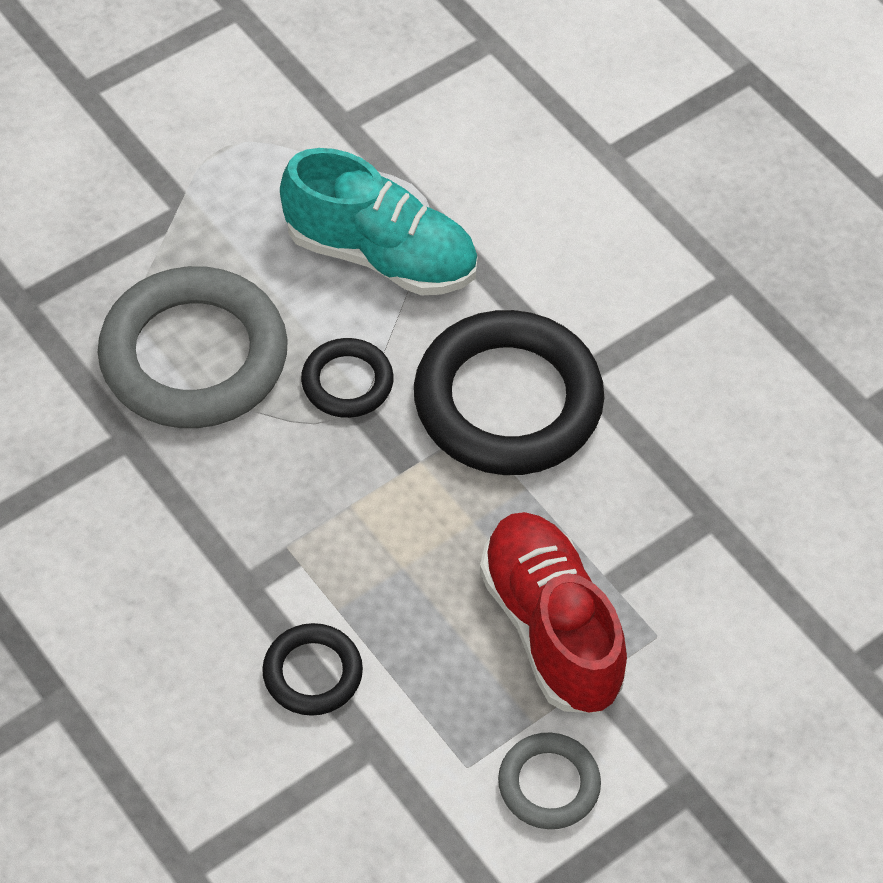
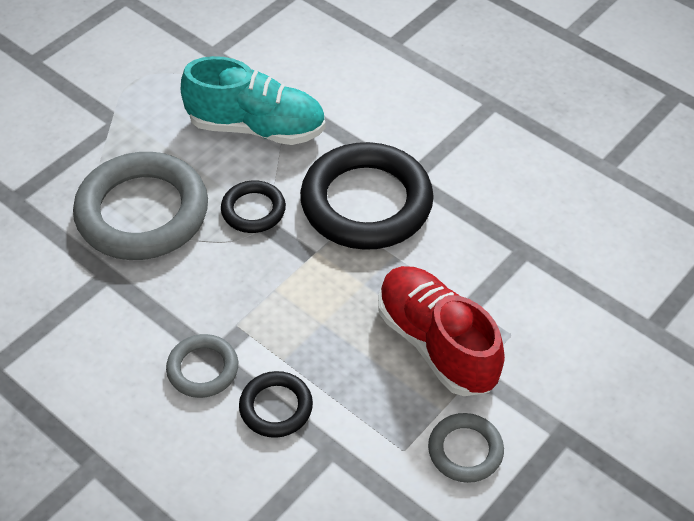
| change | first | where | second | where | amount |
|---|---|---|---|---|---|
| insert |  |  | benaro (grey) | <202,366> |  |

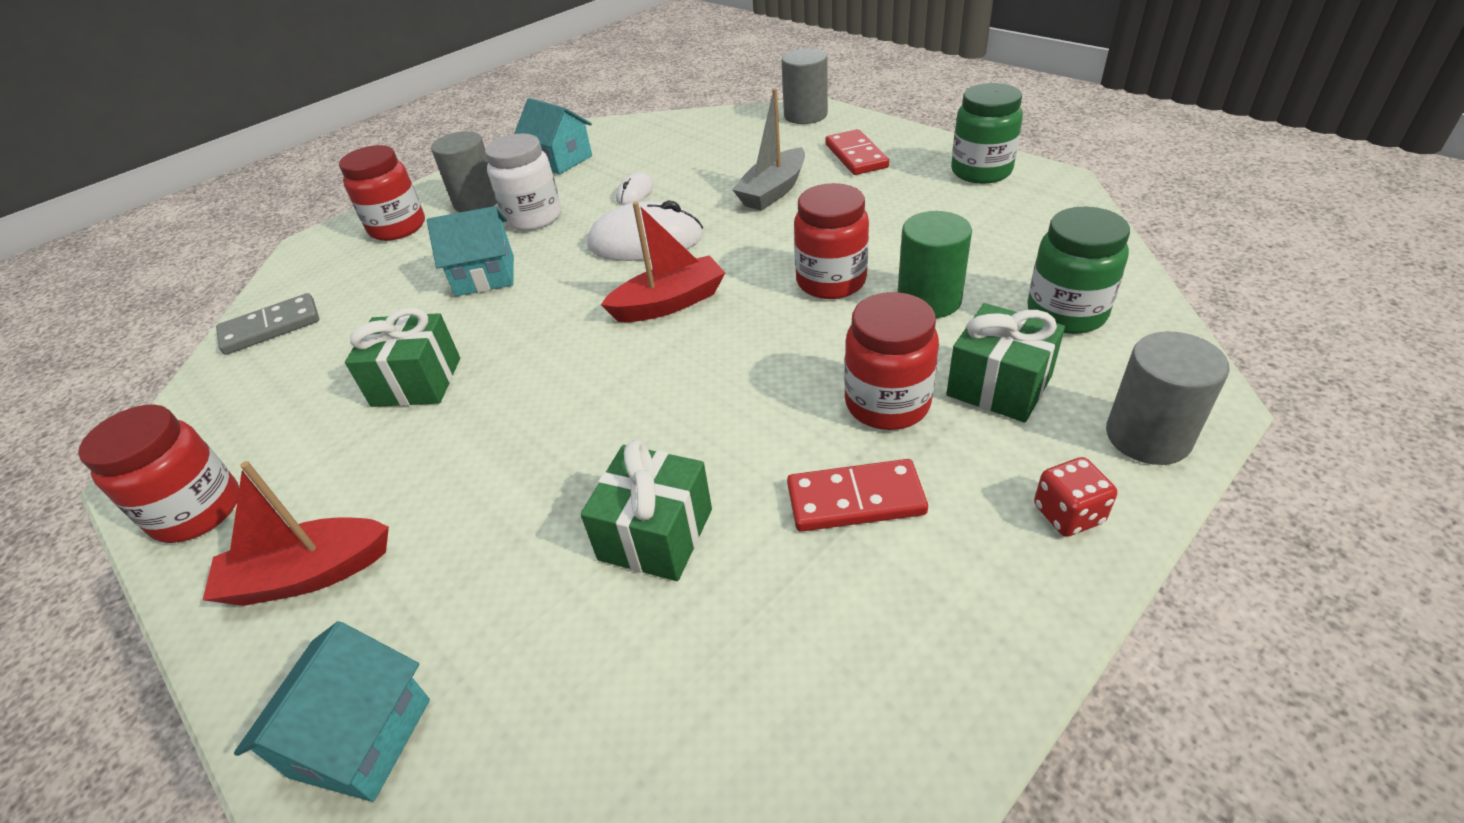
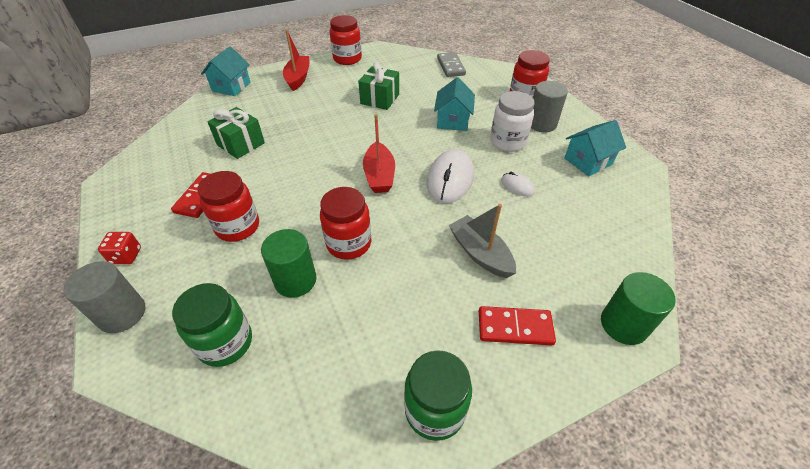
| change | first | where | second | where | amount |
|---|---|---|---|---|---|
| rotate | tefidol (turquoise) | <332,711> |  | <226,71> | 75 degrees clockwise |
| recolor | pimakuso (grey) | <804,86> | pimakuso (green) | <638,308> |  |
| delete | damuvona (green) | <1005,363> |  |  |  |

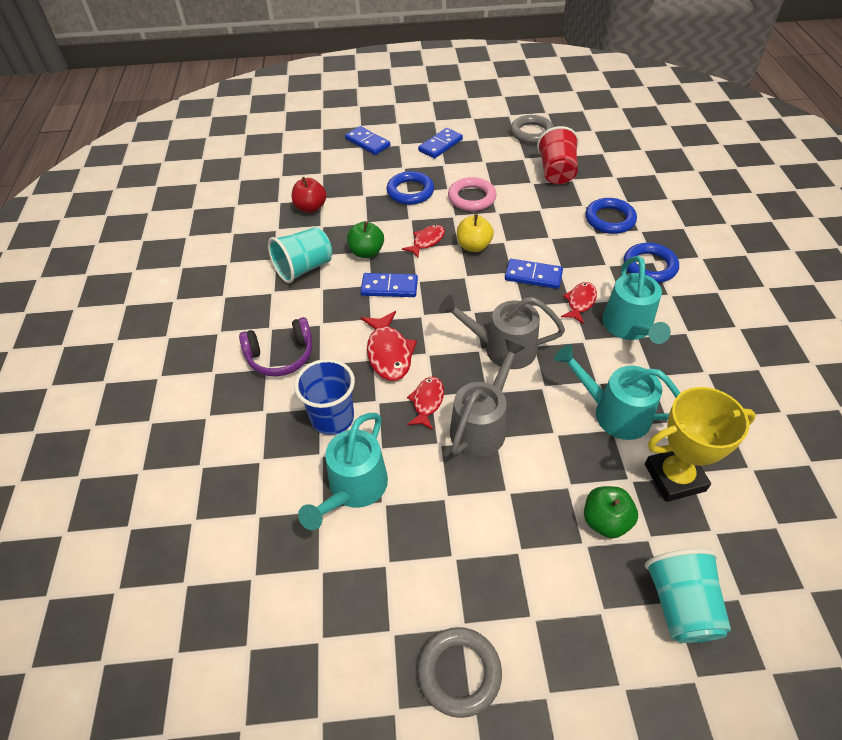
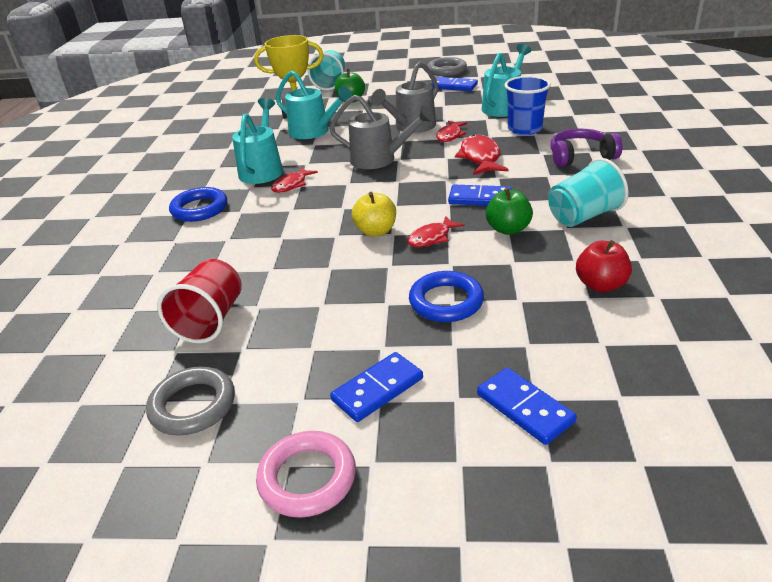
| change | first | where | second | where | amount |
|---|---|---|---|---|---|
| move | benaro (pink) | <472,194> |  | <306,474> |  |
| move | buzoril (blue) | <534,274> |  | <454,84> |  |
| delete | benaro (blue) | <611,216> |  |  |  |

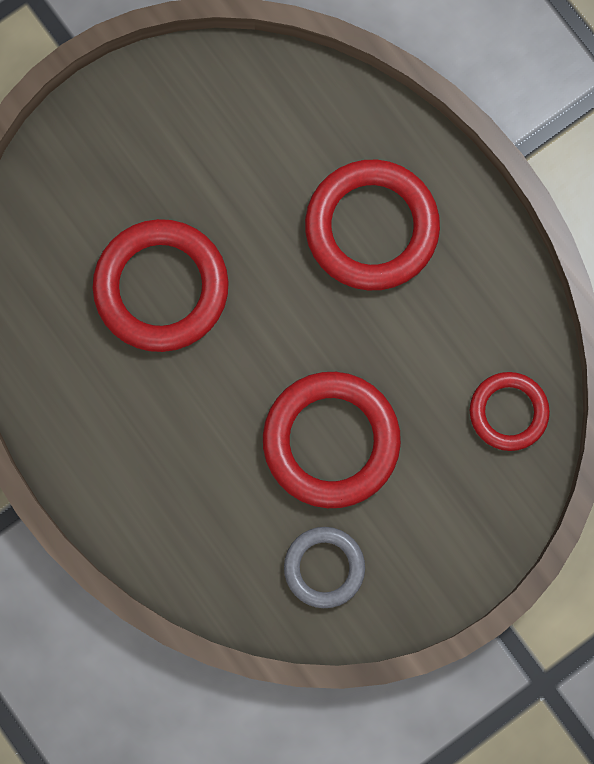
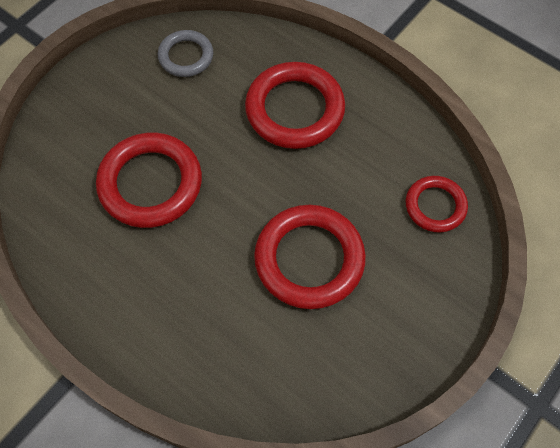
| change | first | where | second | where | amount |
|---|---|---|---|---|---|
| move | benaro (grey) | <324,567> |  | <185,53> |  |

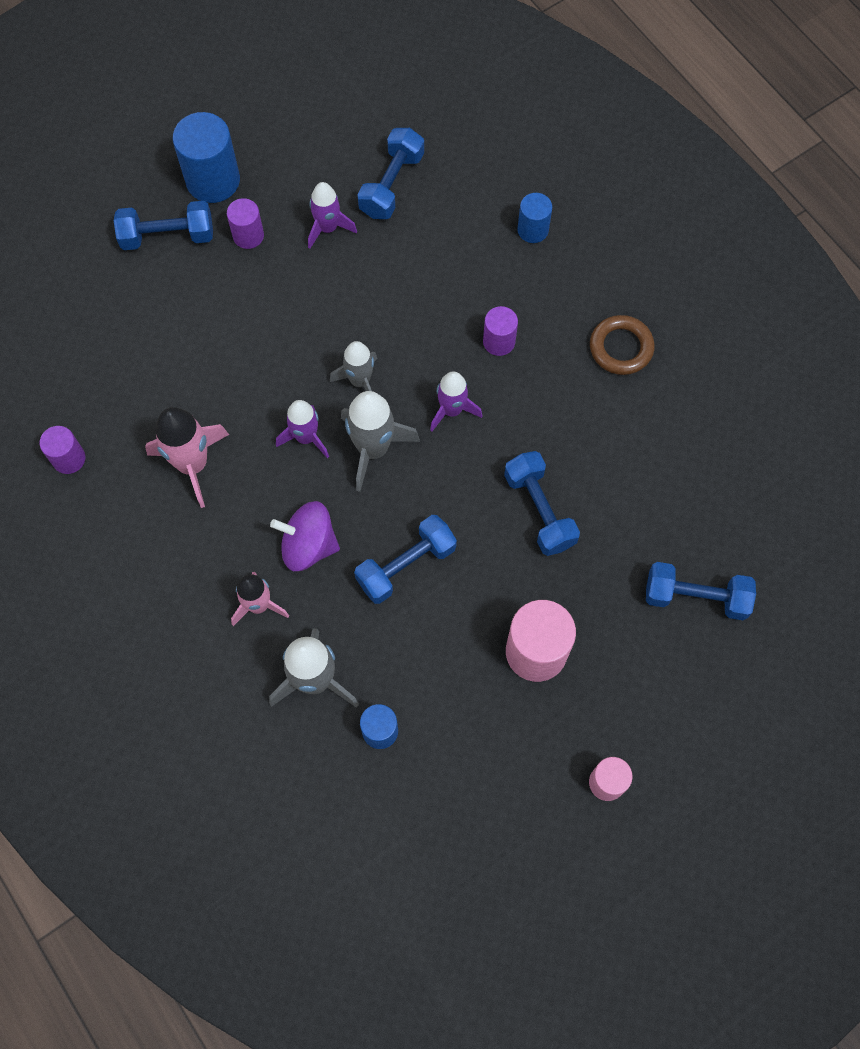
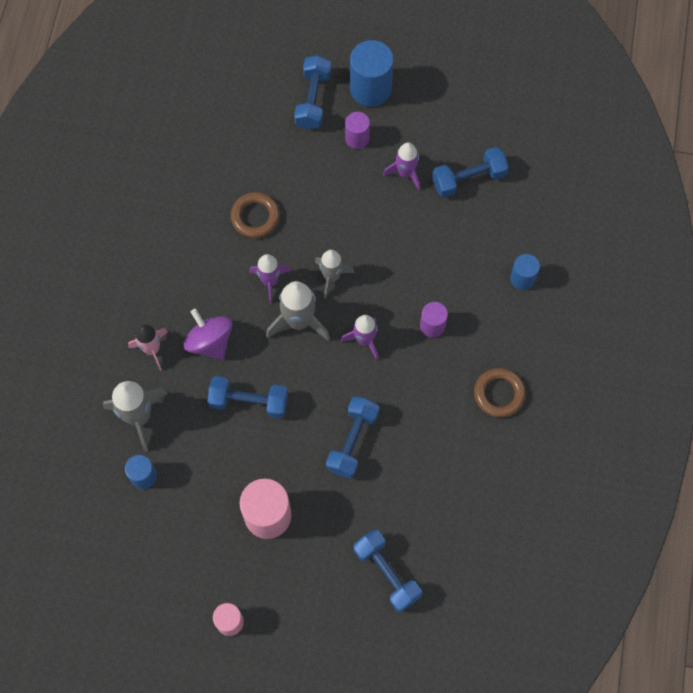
| change | first | where | second | where | amount |
|---|---|---|---|---|---|
| insert |  |  | benaro (brown) | <255,215> |  |
| rotate | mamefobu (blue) | <163,225> |  | <312,92> | 60 degrees clockwise |
| delete | pimakuso (purple) | <62,450> |  |  |  |
| delete | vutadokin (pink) | <187,457> |  |  |  |

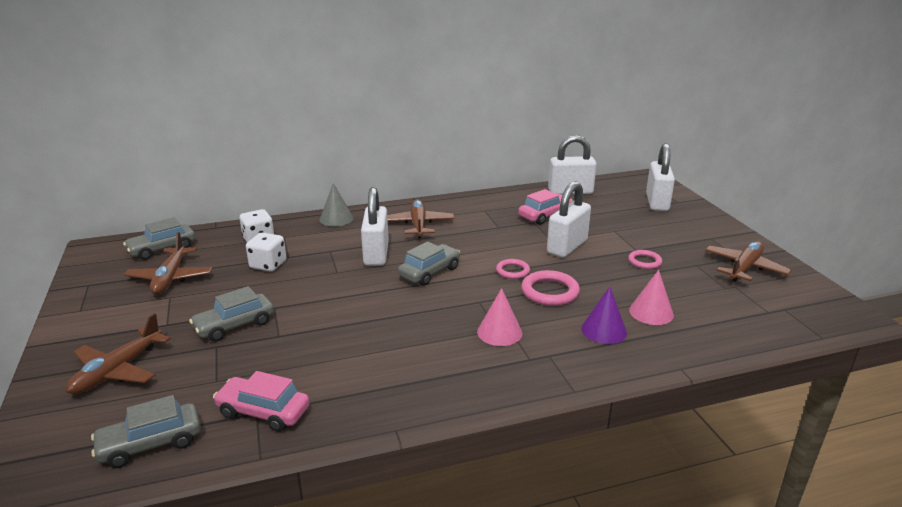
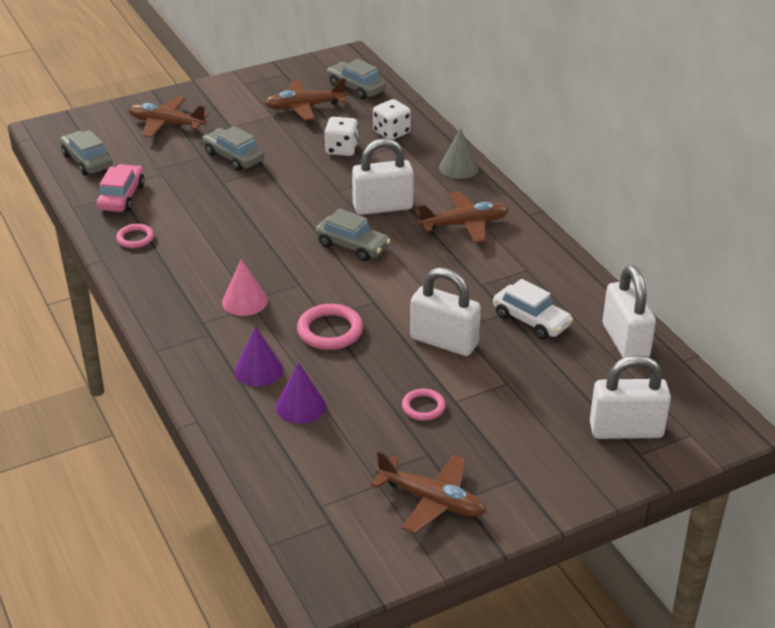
| change | first | where | second | where | amount |
|---|---|---|---|---|---|
| move | benaro (pink) | <513,269> |  | <135,236> |  |
| recolor | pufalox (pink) | <651,297> | pufalox (purple) | <301,393> |  |
| recolor | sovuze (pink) | <545,207> | sovuze (white) | <533,309> |  |

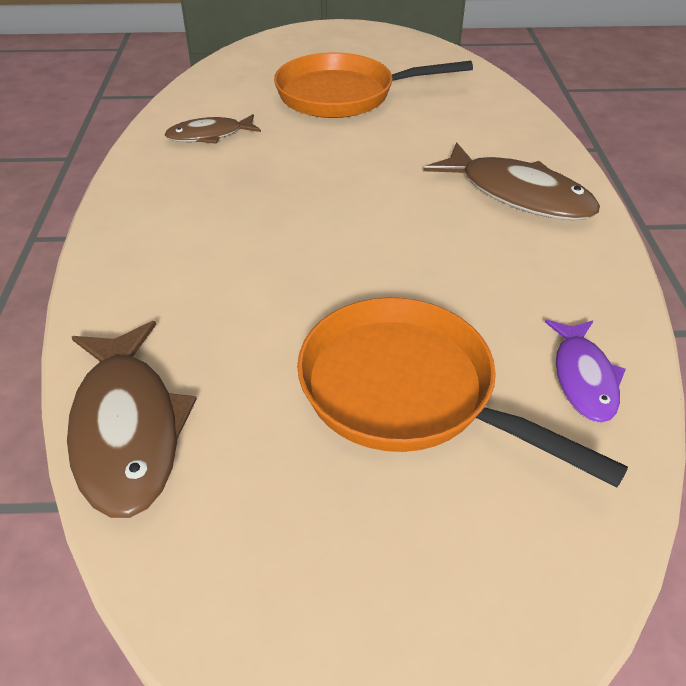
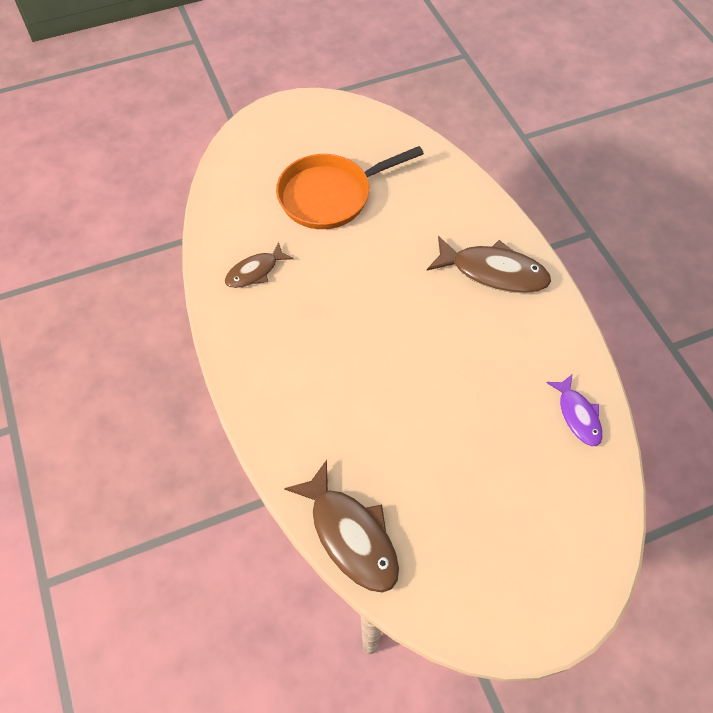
| change | first | where | second | where | amount |
|---|---|---|---|---|---|
| delete | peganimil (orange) | <462,392> |  |  |  |

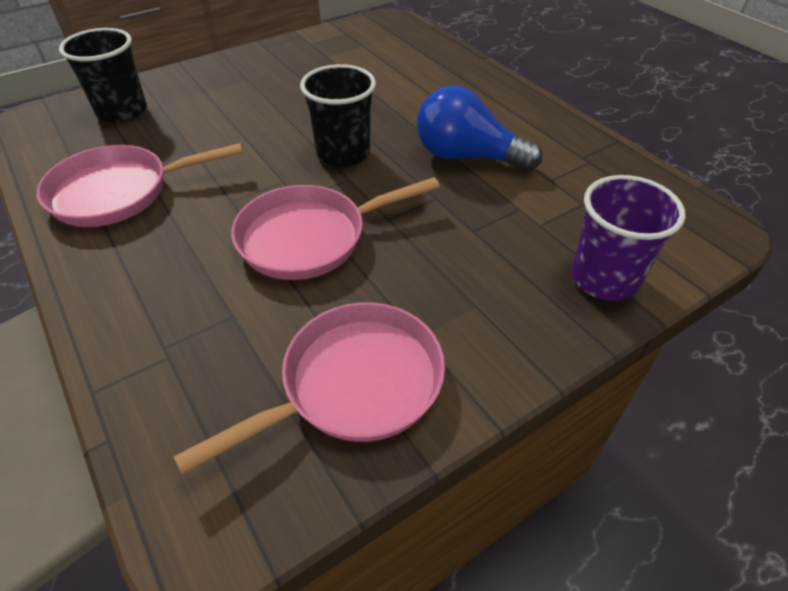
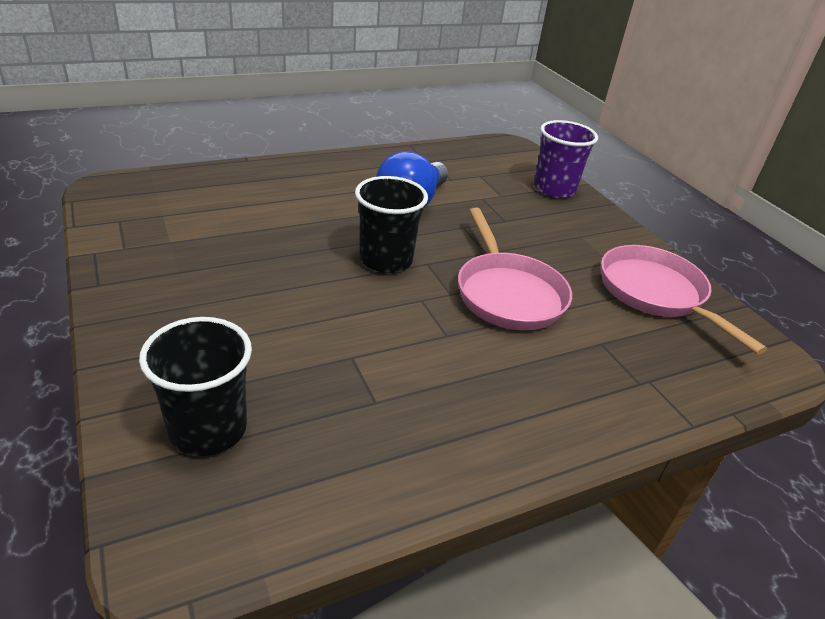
| change | first | where | second | where | amount |
|---|---|---|---|---|---|
| delete | peganimil (pink) | <140,185> |  |  |  |

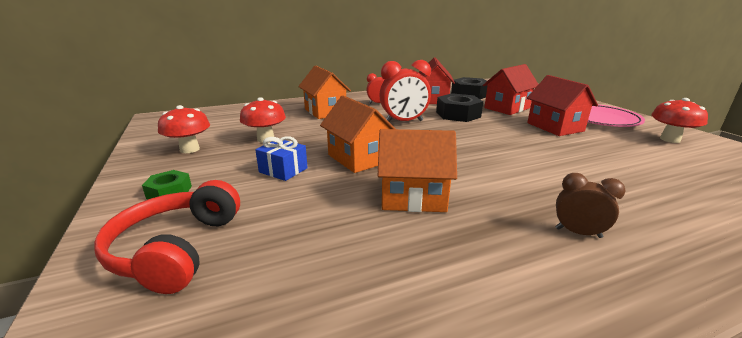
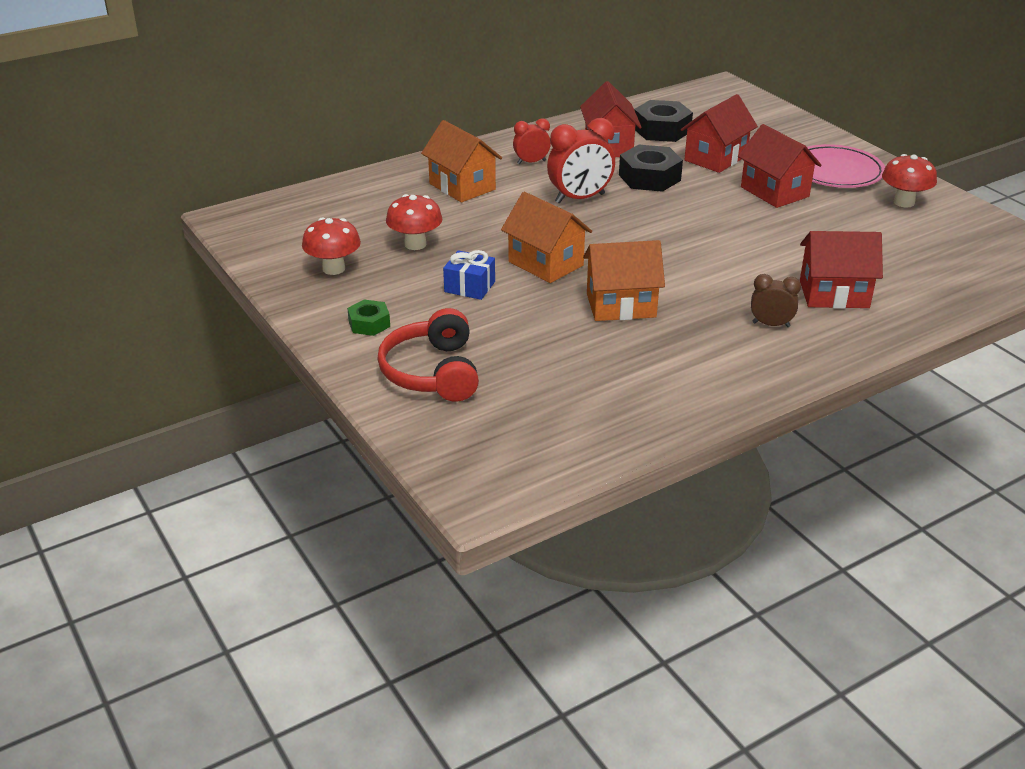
| change | first | where | second | where | amount |
|---|---|---|---|---|---|
| insert |  |  | tefidol (red) | <841,270> |  |

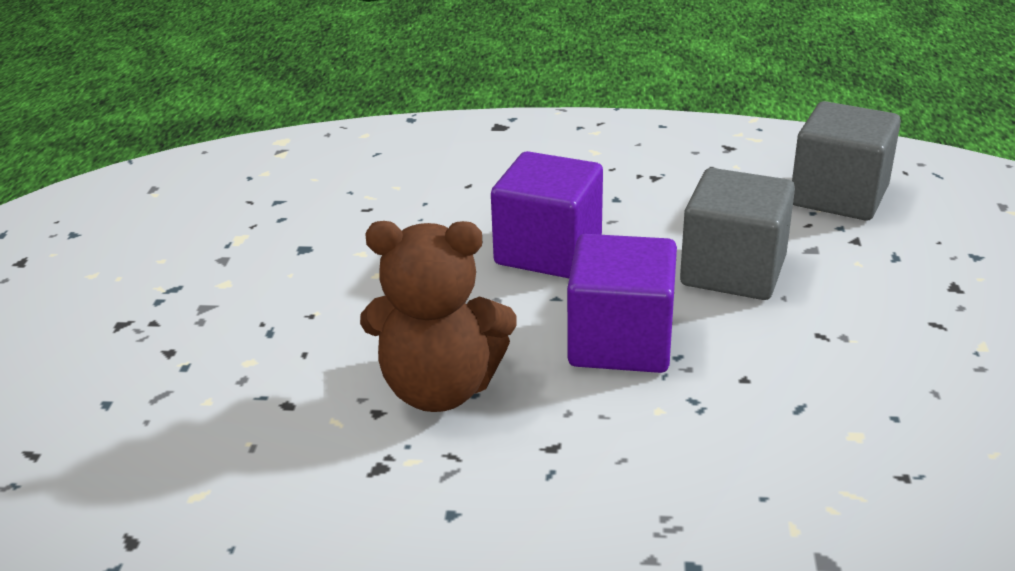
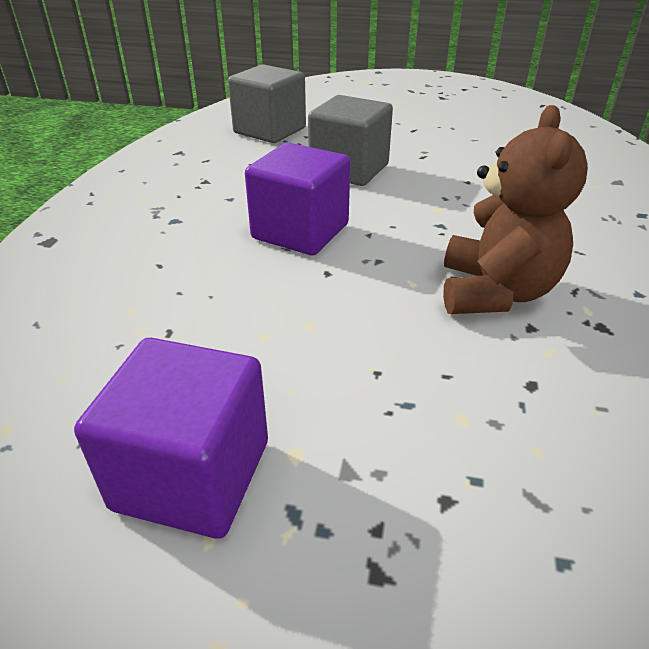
| change | first | where | second | where | amount |
|---|---|---|---|---|---|
| move | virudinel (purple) | <622,303> |  | <171,438> |  |

